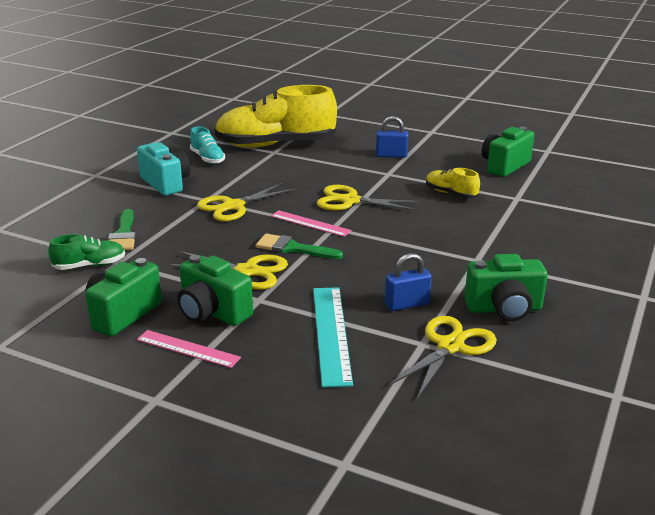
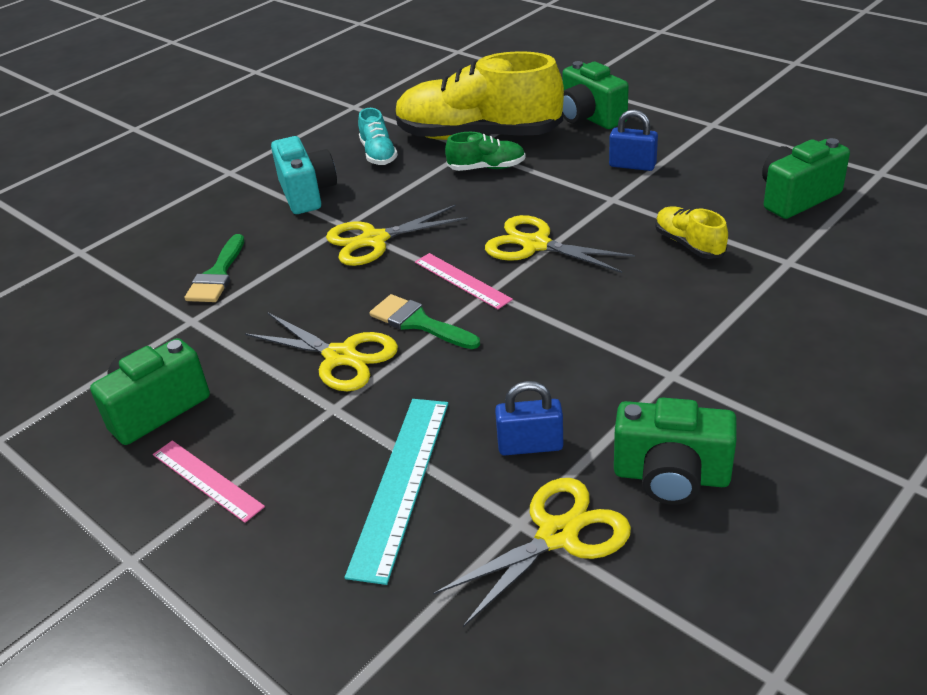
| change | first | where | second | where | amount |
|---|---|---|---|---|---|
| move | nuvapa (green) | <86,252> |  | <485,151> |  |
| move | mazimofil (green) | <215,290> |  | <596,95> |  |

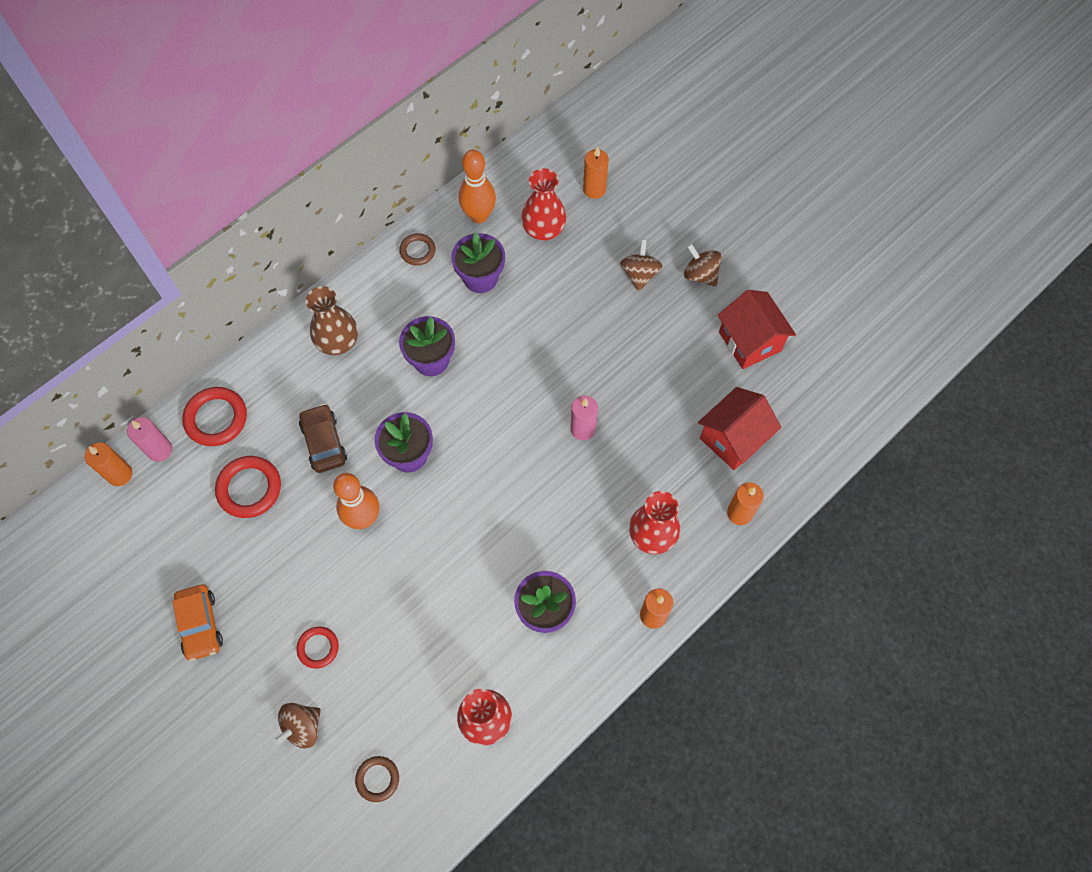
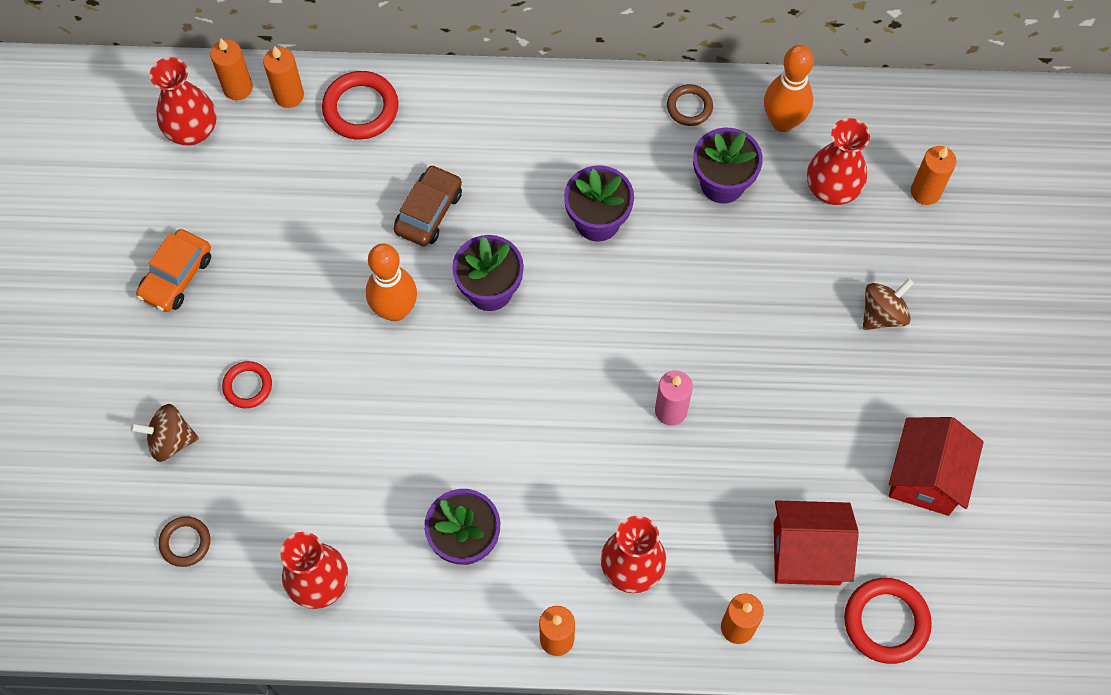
| change | first | where | second | where | amount |
|---|---|---|---|---|---|
| insert |  |  | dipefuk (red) | <183,101> |  |
| recolor | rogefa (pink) | <149,439> | rogefa (orange) | <283,77> |  |
| move | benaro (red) | <248,487> |  | <888,621> |  |
| delete | dipefuk (brown) | <332,320> |  |  |  |
| delete | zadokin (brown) | <703,265> |  |  |  |

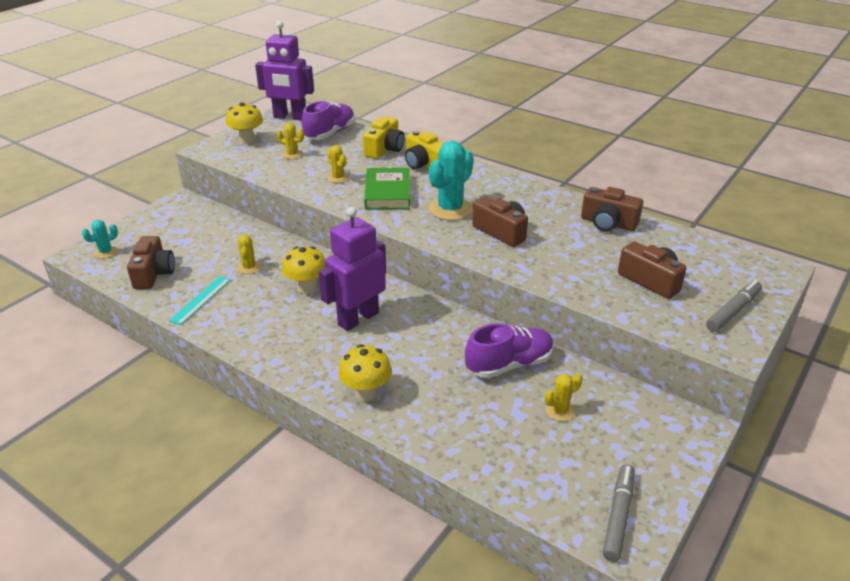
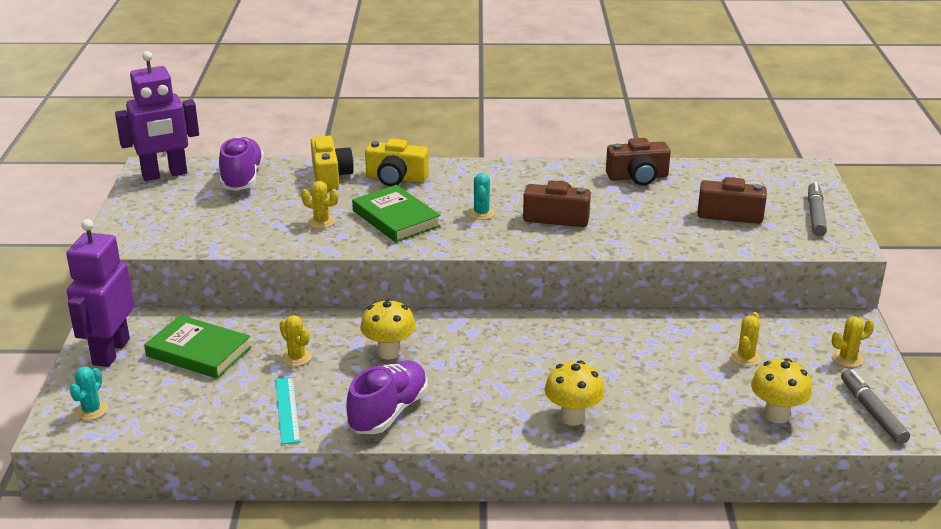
| change | first | where | second | where | amount |
|---|---|---|---|---|---|
| move | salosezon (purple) | <352,269> |  | <100,293> |  |
| insert |  |  | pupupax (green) | <197,347> |  |
| move | nuvapa (purple) | <509,350> |  | <387,397> |  |
| resize | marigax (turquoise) | <451,180> |  | <481,196> | x0.52 |
| move | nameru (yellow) | <244,123> |  | <781,391> |  |
| move | marigax (yellow) | <290,141> |  | <853,341> |  |
| delete | mazimofil (brown) | <151,262> |  |  |  |

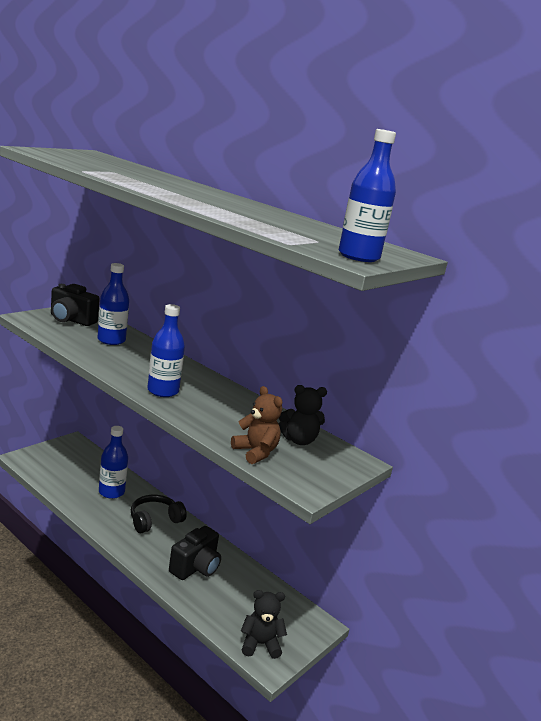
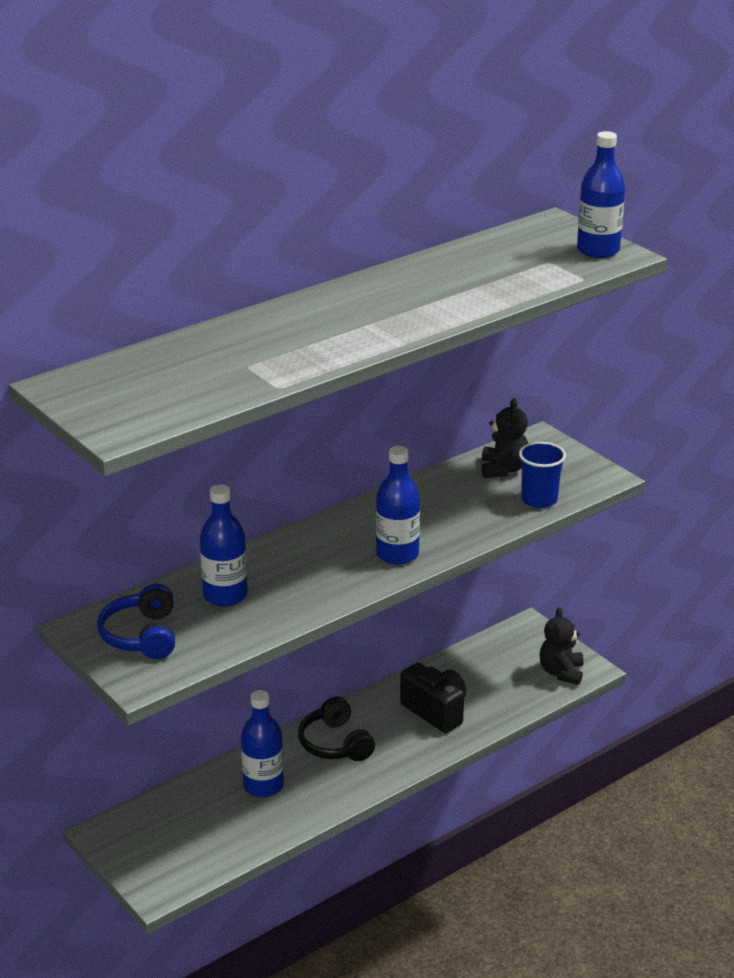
| change | first | where | second | where | amount |
|---|---|---|---|---|---|
| replace | mazimofil (black) | <75,305> | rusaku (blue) | <136,621> |  |
| replace | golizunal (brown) | <256,425> | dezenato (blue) | <542,475> |  |

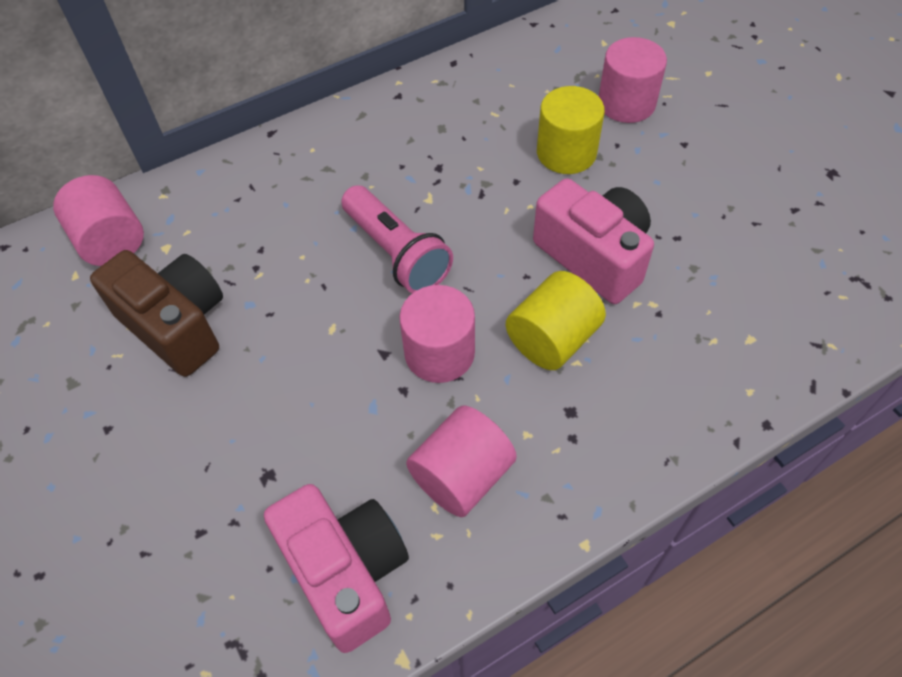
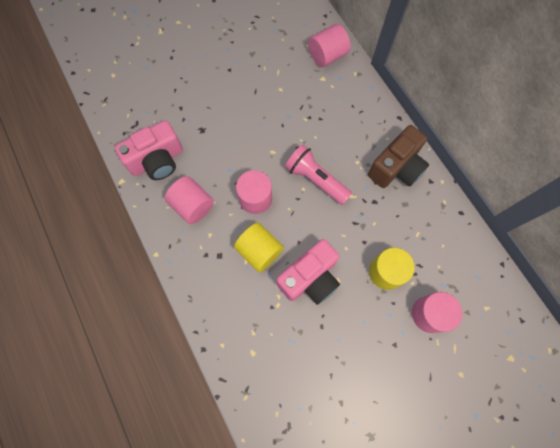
| change | first | where | second | where | amount |
|---|---|---|---|---|---|
| rotate | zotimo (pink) | <397,239> |  | <318,174> | 75 degrees clockwise |
| move | mazimofil (brown) | <156,313> |  | <398,156> |  |

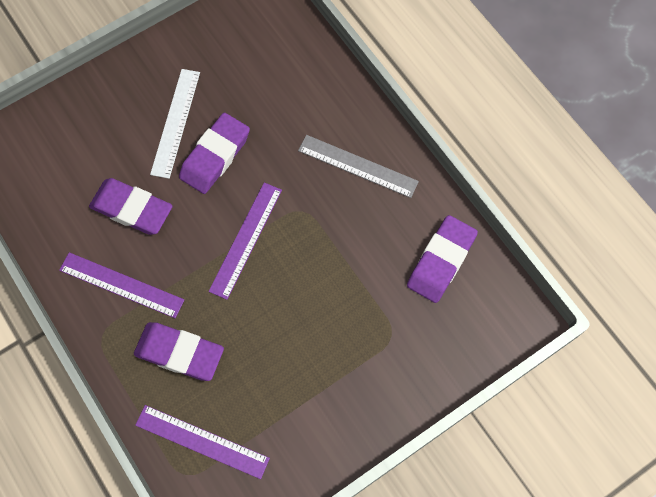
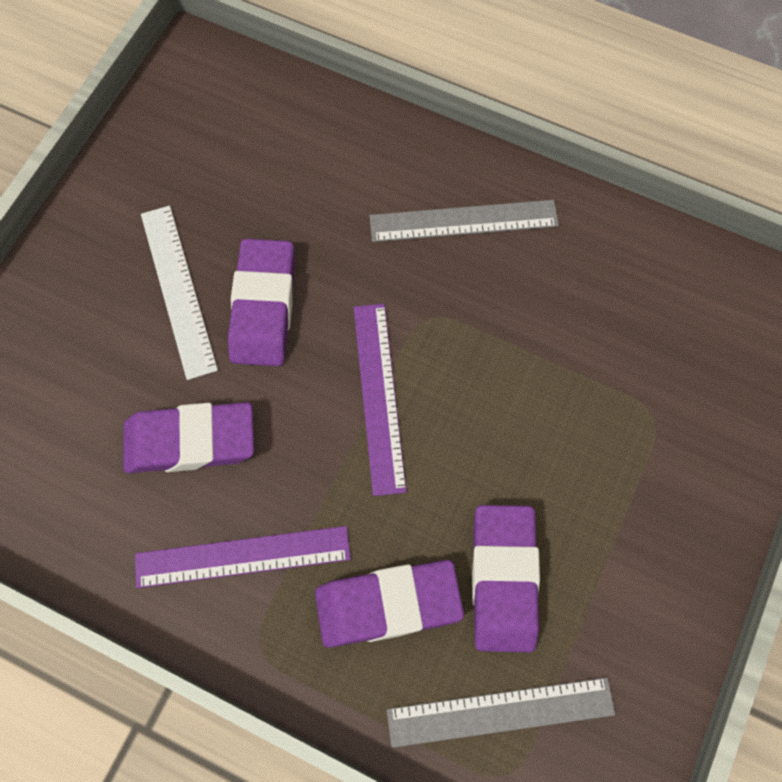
| change | first | where | second | where | amount |
|---|---|---|---|---|---|
| recolor | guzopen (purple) | <202,442> | guzopen (grey) | <501,712> |  |
| move | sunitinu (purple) | <442,259> |  | <506,578> |  |

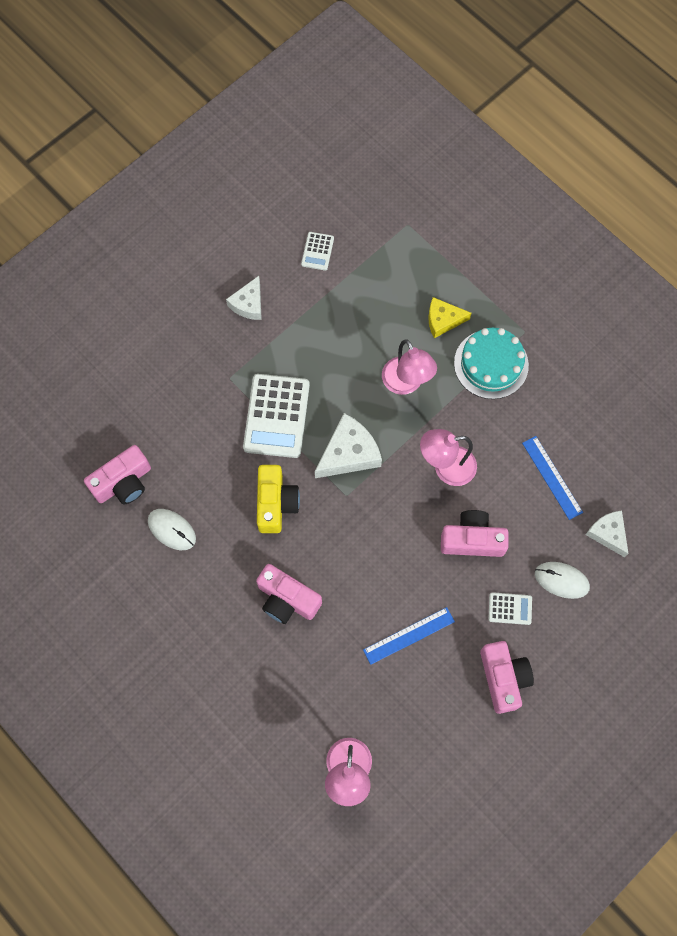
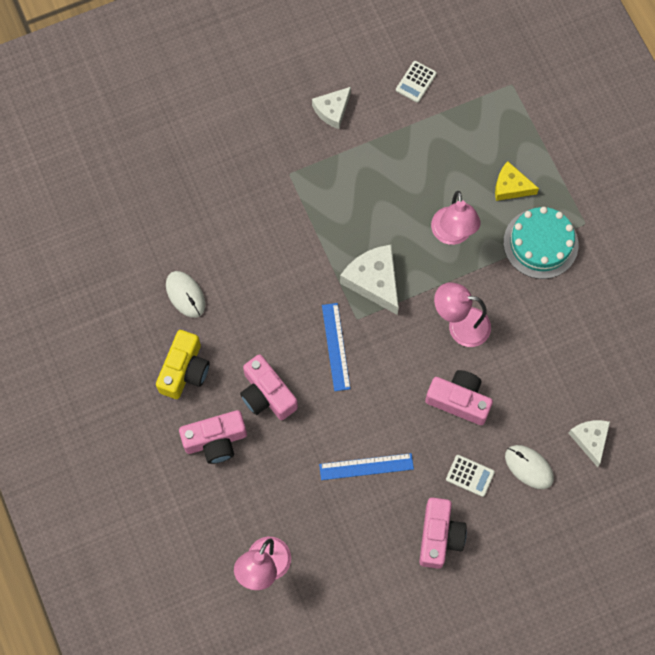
| change | first | where | second | where | amount |
|---|---|---|---|---|---|
| move | mazimofil (yellow) | <278,499> |  | <183,364> |  |
| move | mazimofil (pink) | <117,475> |  | <213,437> |  |
| move | guzopen (blue) | <552,478> |  | <336,347> |  |
| rotate | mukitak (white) | <348,445> |  | <369,280> | 105 degrees counterclockwise |
| delete | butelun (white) | <276,416> |  |  |  |

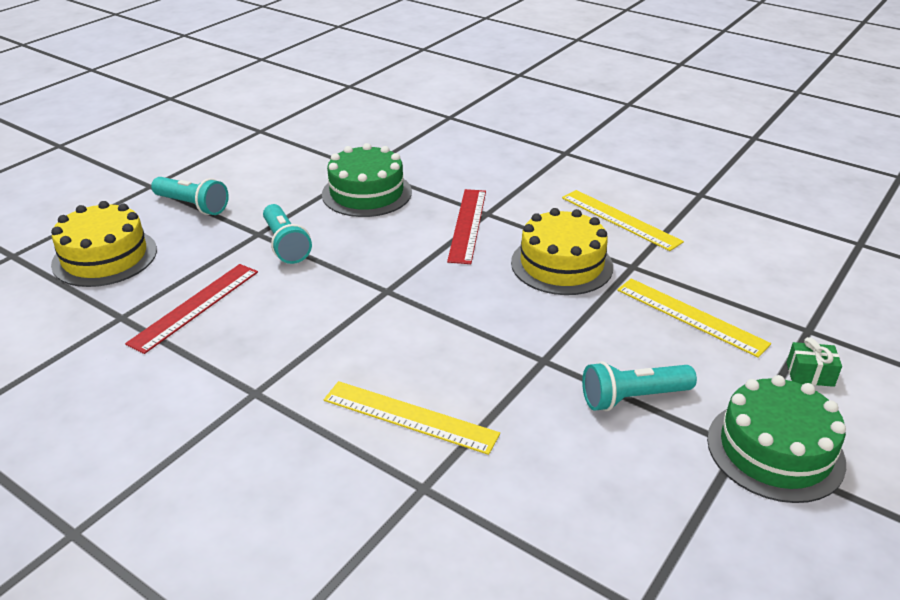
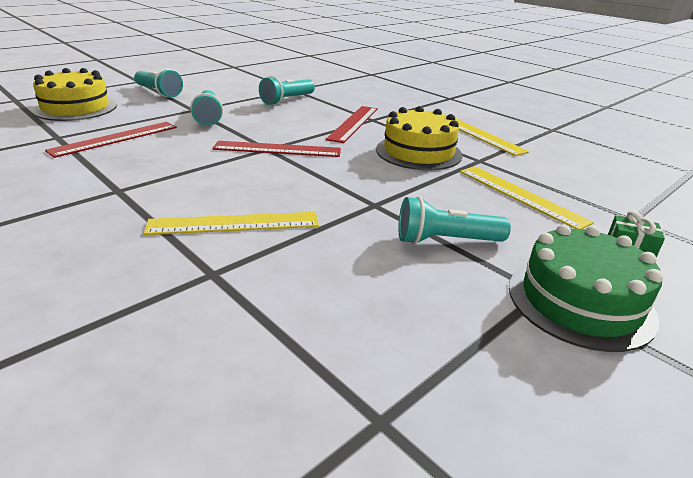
| change | first | where | second | where | amount |
|---|---|---|---|---|---|
| rotate | guzopen (yellow) | <412,418> |  | <231,223> | 45 degrees counterclockwise |
| insert |  |  | guzopen (red) | <276,149> |  |
| replace | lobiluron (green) | <367,180> | zotimo (turquoise) | <287,90> |  |

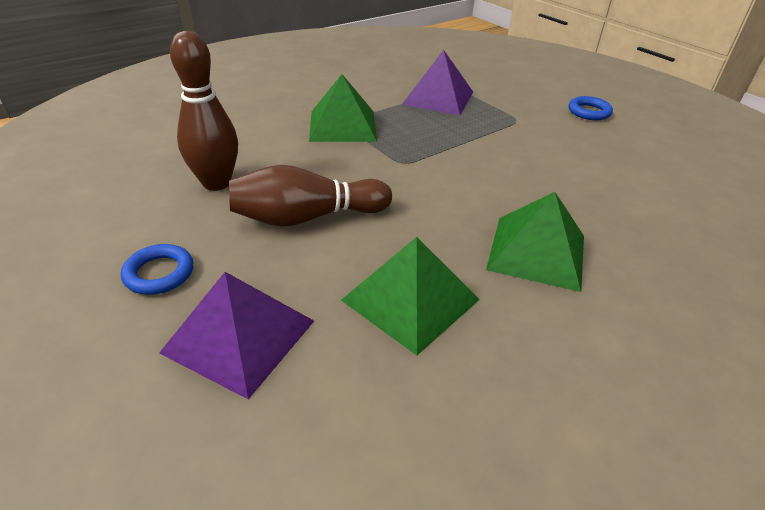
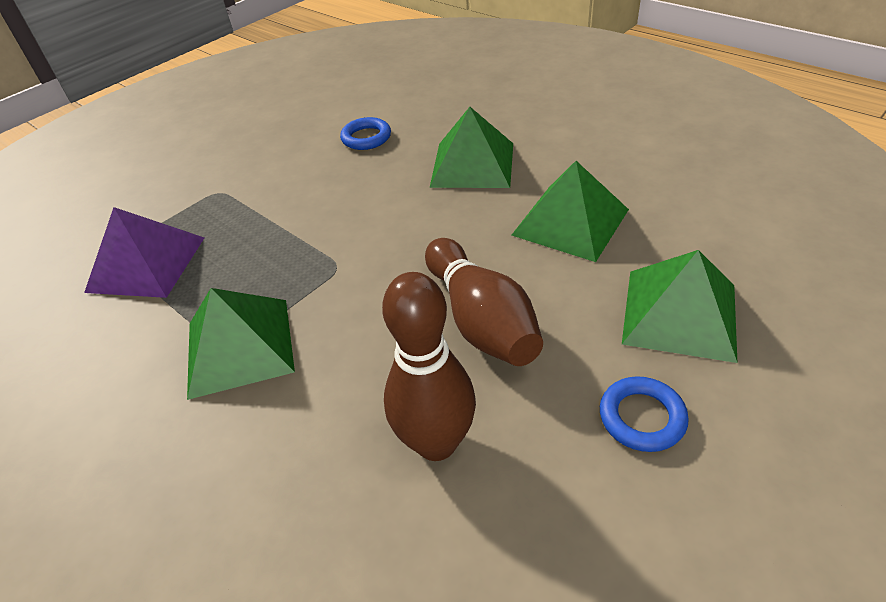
| change | first | where | second | where | amount |
|---|---|---|---|---|---|
| move | benaro (blue) | <591,108> |  | <365,133> |  |
| recolor | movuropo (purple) | <236,335> | movuropo (green) | <680,306> |  |

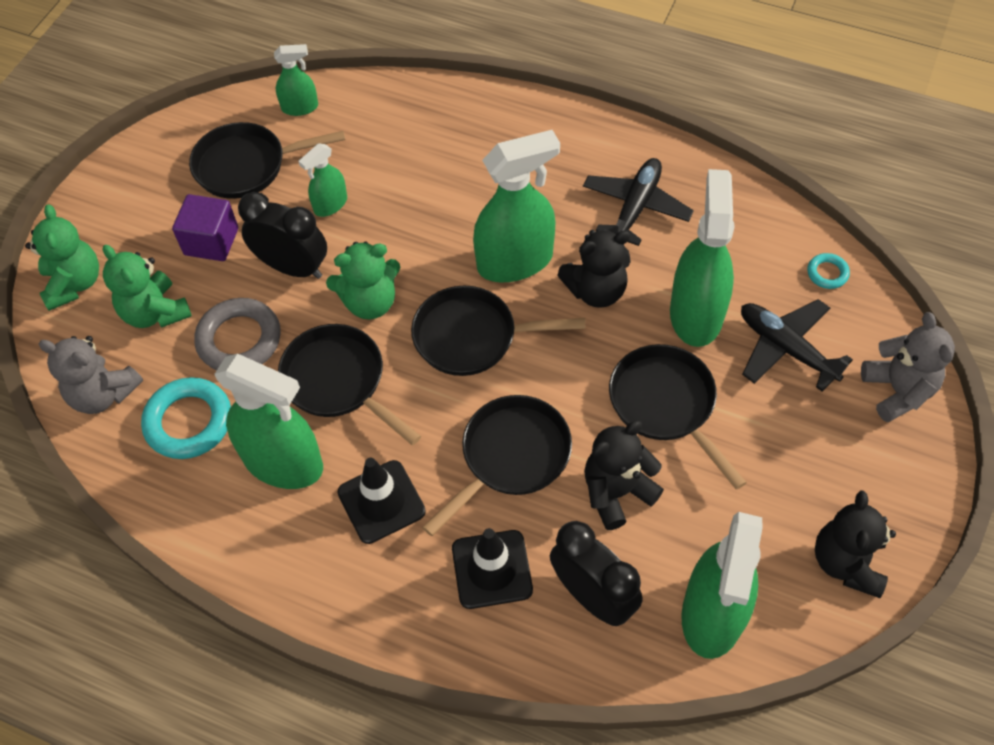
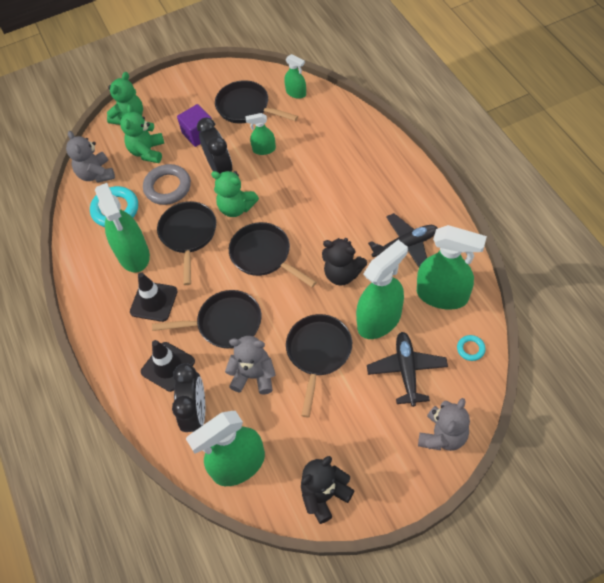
| change | first | where | second | where | amount |
|---|---|---|---|---|---|
| recolor | golizunal (black) | <624,475> | golizunal (grey) | <250,365> |  |
| move | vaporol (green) | <516,206> |  | <452,267> |  |

